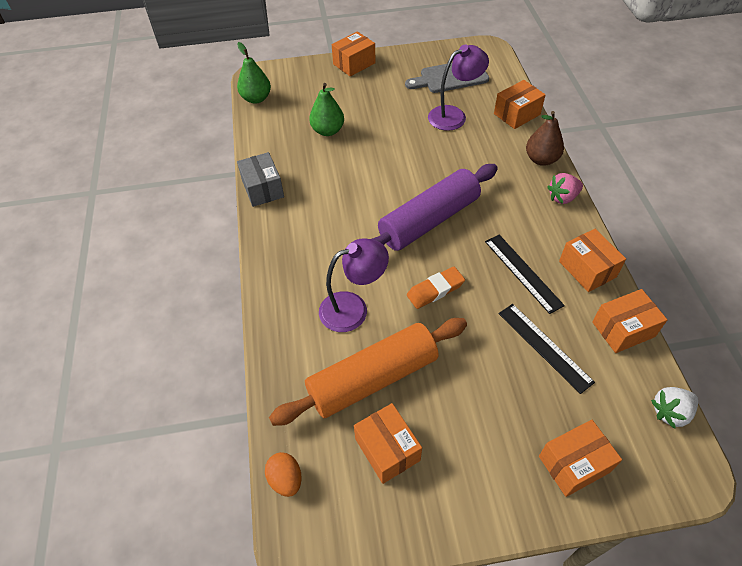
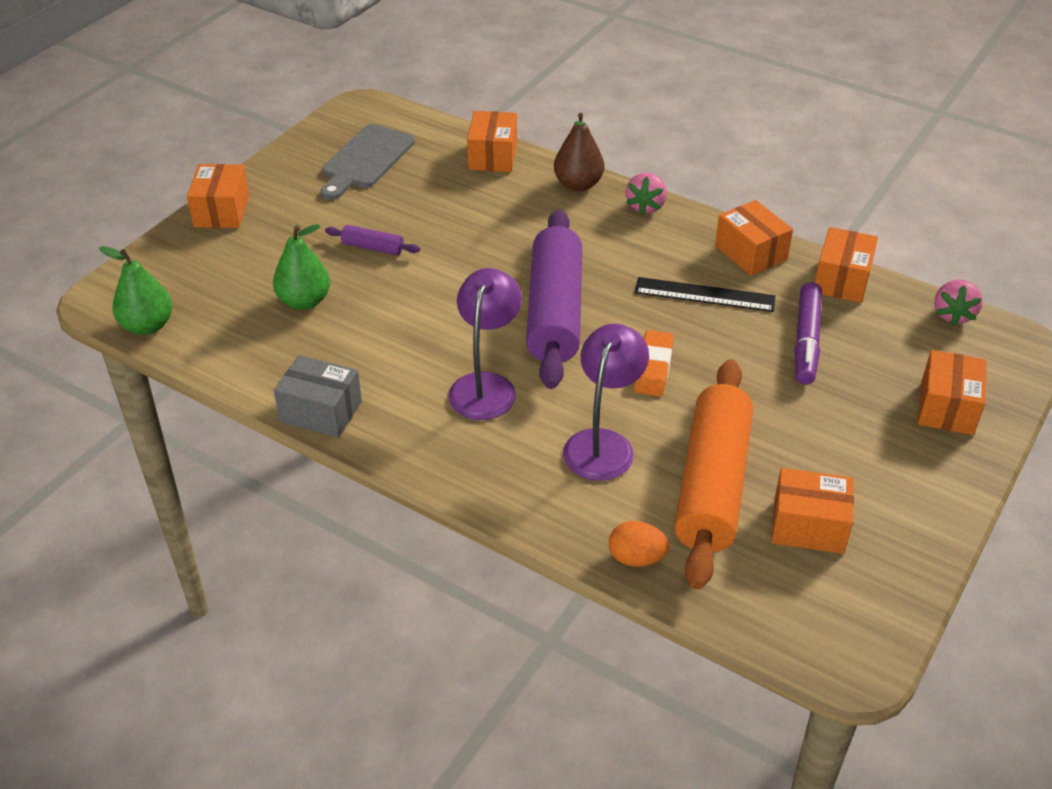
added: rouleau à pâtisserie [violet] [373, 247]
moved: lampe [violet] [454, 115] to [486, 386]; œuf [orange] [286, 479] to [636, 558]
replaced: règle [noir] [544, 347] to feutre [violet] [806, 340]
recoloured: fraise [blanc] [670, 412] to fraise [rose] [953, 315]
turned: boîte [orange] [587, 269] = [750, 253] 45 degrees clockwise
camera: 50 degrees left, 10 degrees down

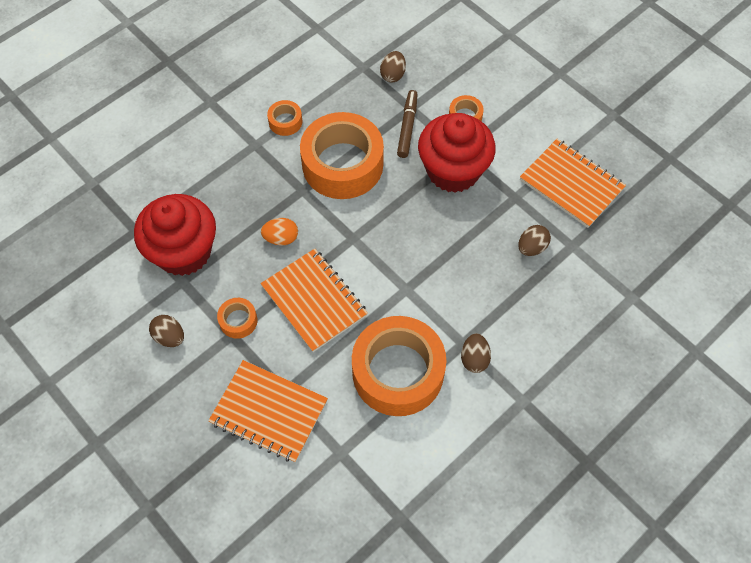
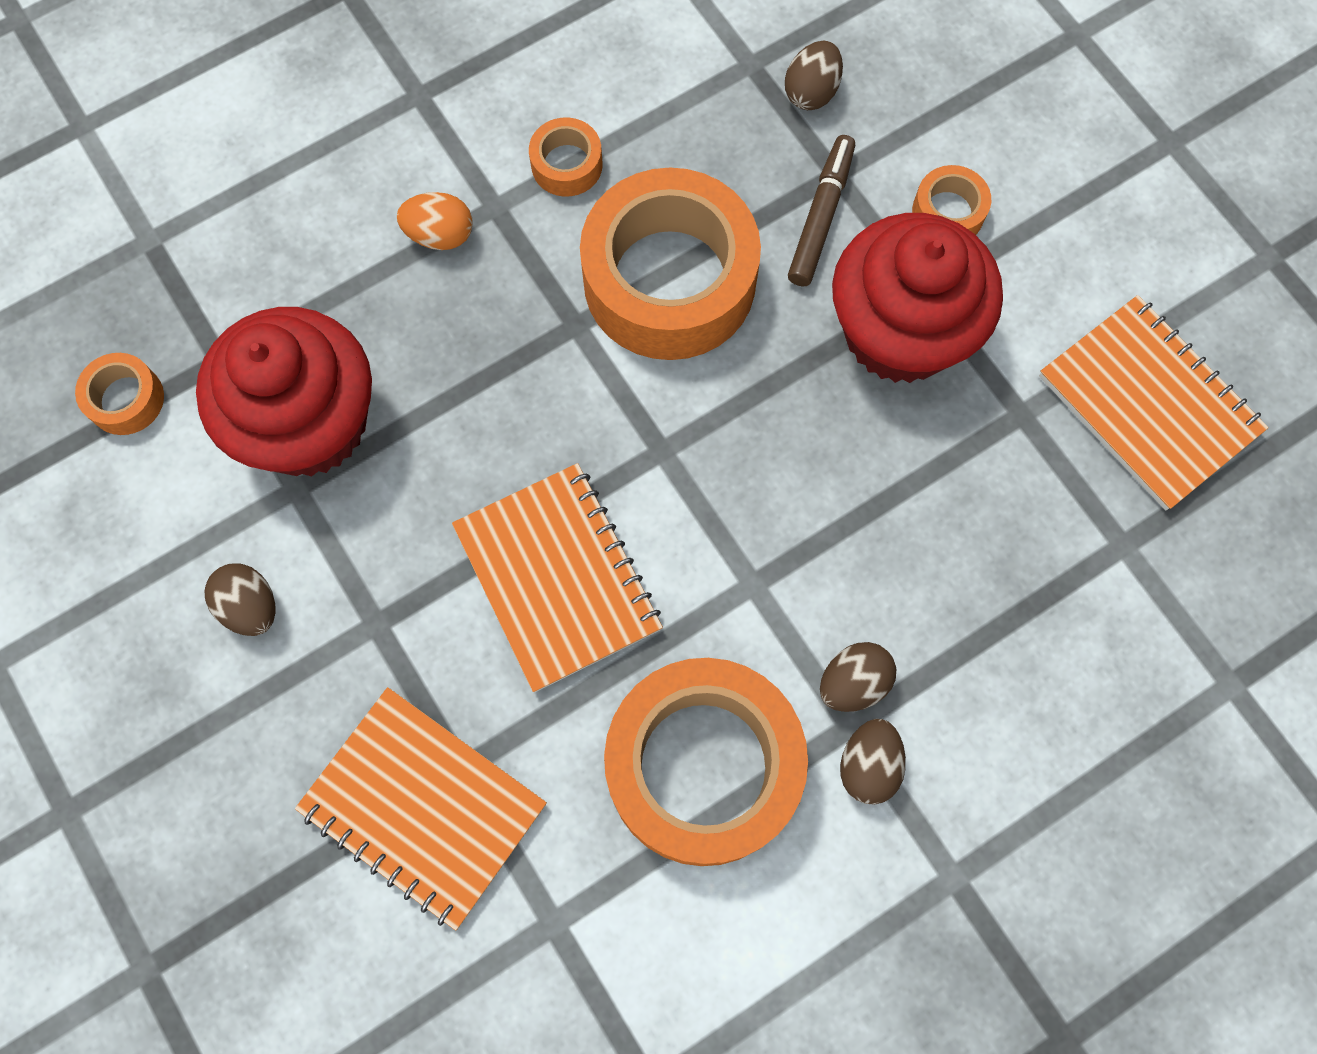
moved: ruban adhésif [orange] [238, 321] to [126, 399]; œuf [orange] [281, 238] to [440, 235]; œuf [marron] [531, 247] to [853, 683]
camera: 10 degrees right, 10 degrees up

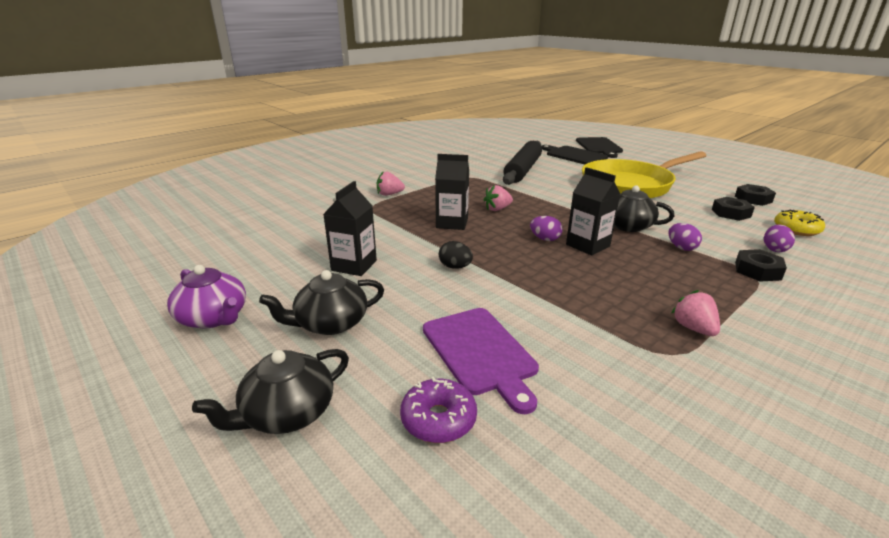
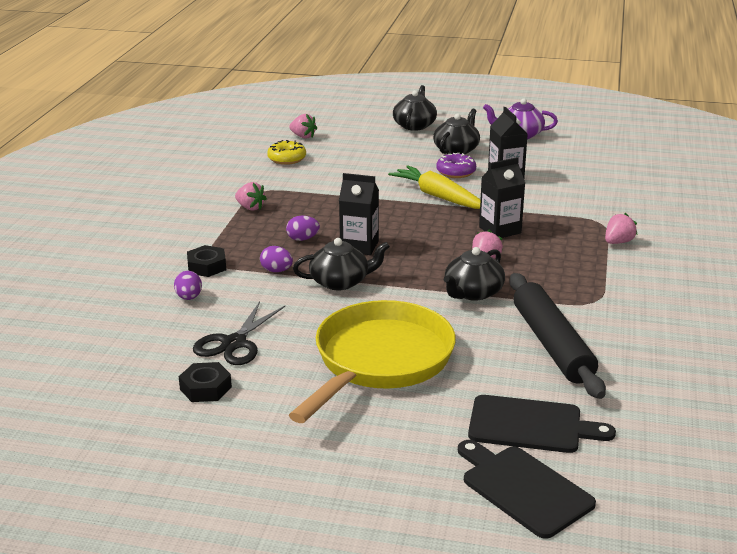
removed: planche à découper [violet] [480, 352]
added: fraise [rose] [303, 136]; théière [noir] [473, 292]
moved: beignet [jaune] [796, 229] to [287, 159]; œuf [violet] [545, 239] to [303, 239]; beignet [violet] [438, 419] to [456, 172]
replaced: écrou [noir] [731, 213] to ciseaux [noir] [234, 343]; œuf [noir] [455, 267] to carotte [jaune] [438, 196]
camera: 145 degrees right, 0 degrees up

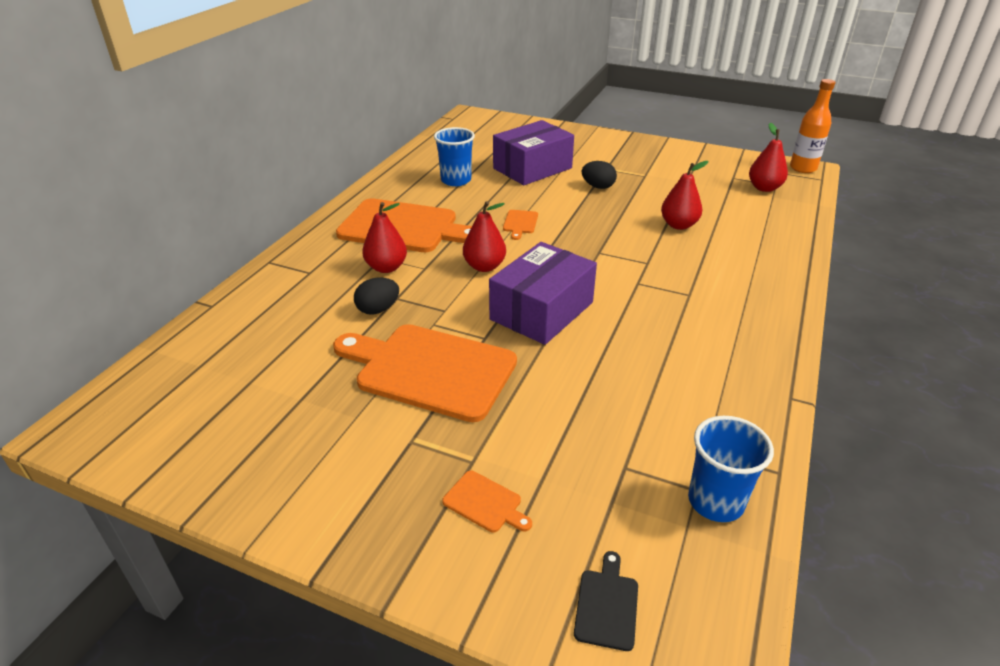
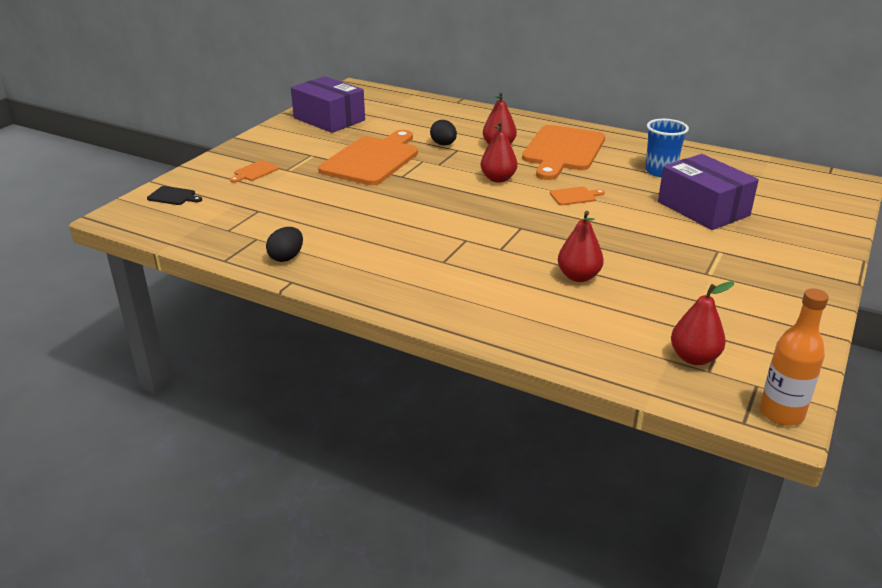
removed: gobelet [bleu] [715, 501]
moved: œuf [noir] [598, 187] to [286, 257]; boîte [violet] [542, 311] to [329, 119]
turned: planche à découper [orange] [520, 223] = [574, 196] 150 degrees clockwise
camera: 95 degrees right, 5 degrees down

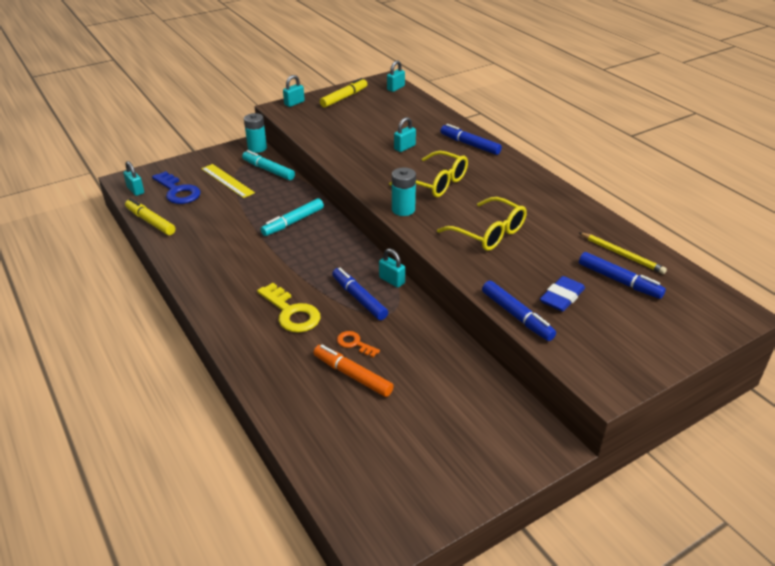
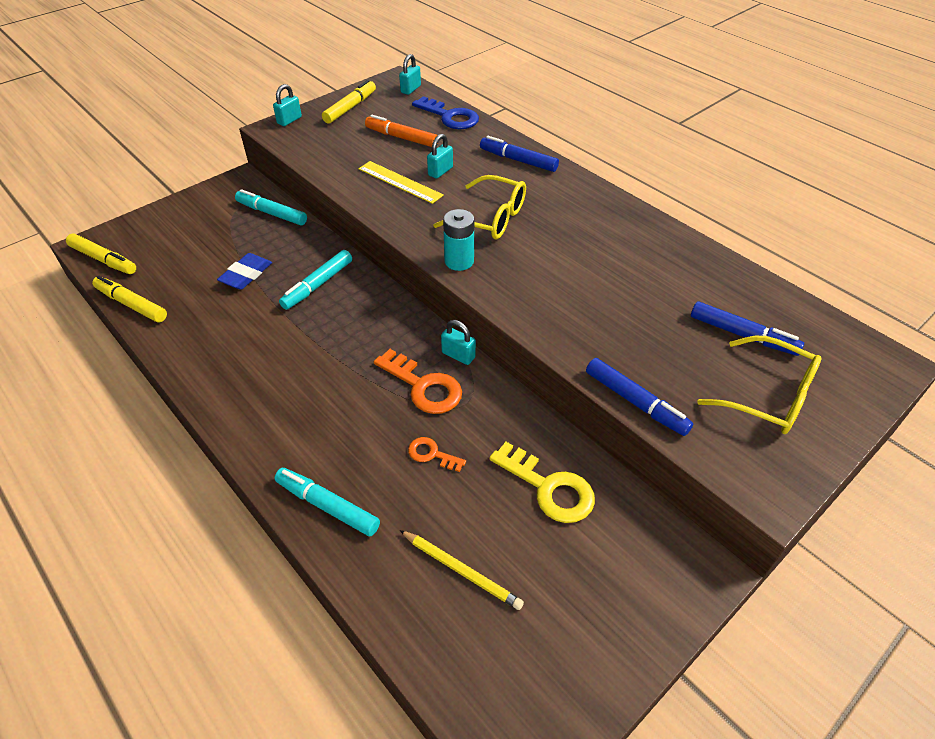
removed: pile [turquoise] [257, 148]
added: feutre [turquoise] [327, 506]
moved: gomme [bleu] [562, 297] to [246, 275]; règle [jaune] [227, 180] to [400, 182]; feutre [orange] [352, 375] to [401, 138]; crayon [jaune] [621, 255] to [461, 570]; clé [bleu] [178, 191] to [450, 117]; clé [jaune] [291, 312] to [549, 488]; lunettes [jaune] [488, 233] to [767, 396]
replaced: cadenas [turquoise] [135, 190] to feutre [jaune] [103, 260]; feutre [bleu] [359, 298] to clé [orange] [423, 386]
camera: 10 degrees left, 10 degrees up

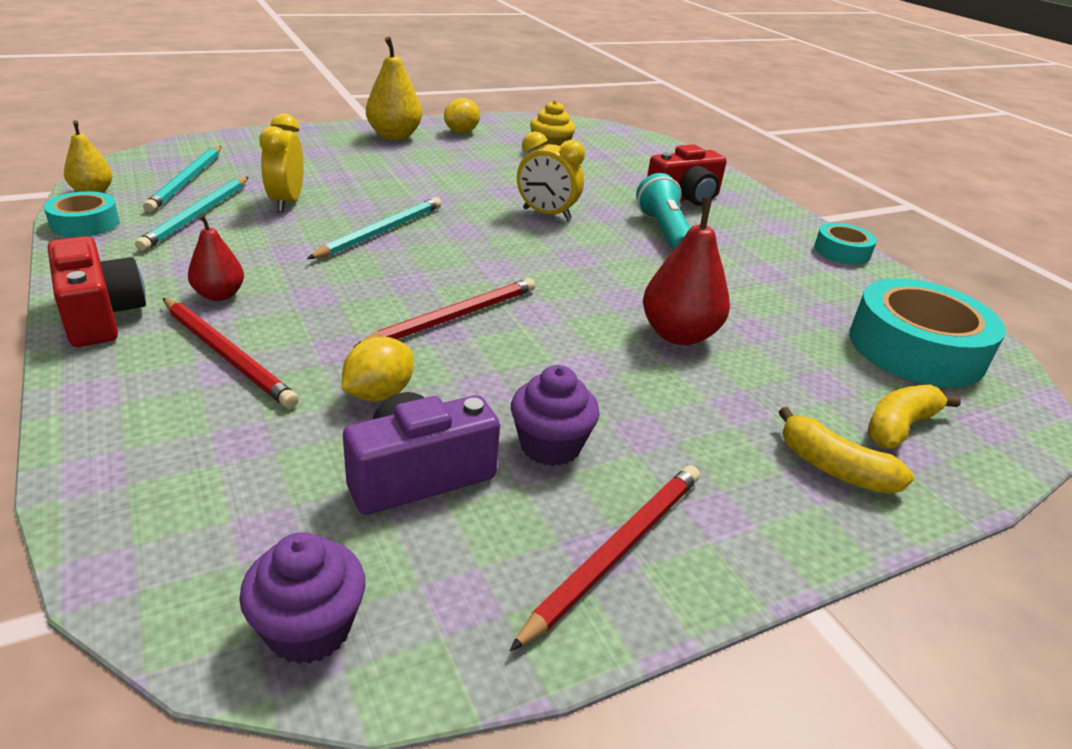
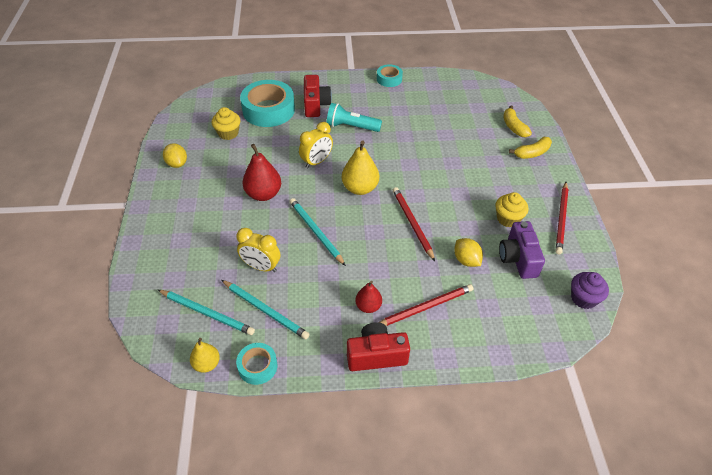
moved: ruban adhésif [turquoise] [915, 348] to [268, 110]; poire [rouge] [678, 335] to [263, 194]; poire [jaune] [394, 136] to [360, 188]
recoloured: muffin [violet] [550, 445] to muffin [jaune] [508, 219]
turned: crayon [rouge] [616, 551] = [561, 219] 135 degrees counterclockwise
camera: 65 degrees left, 15 degrees up

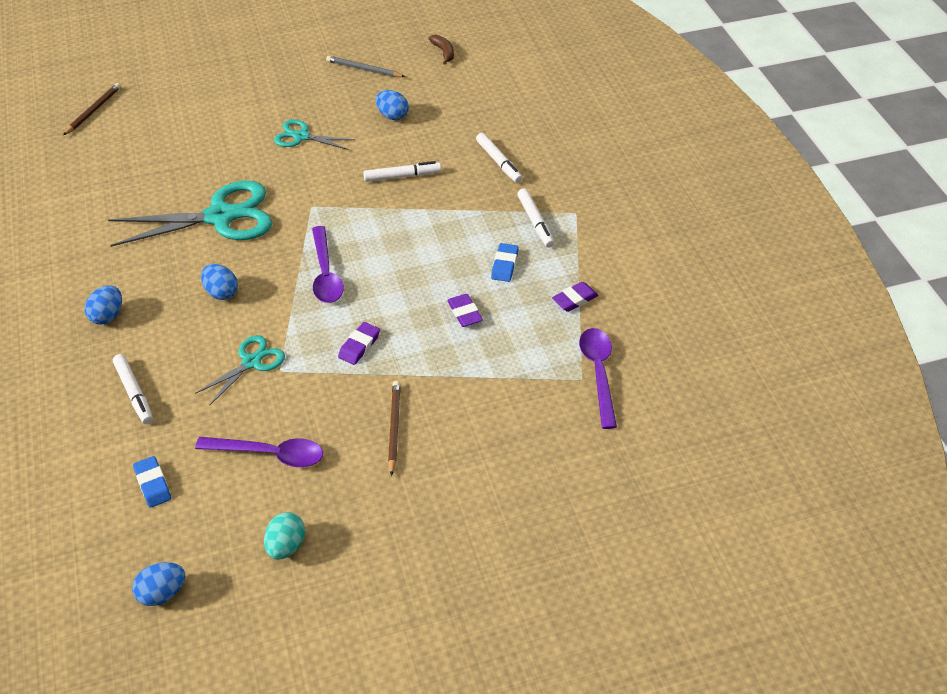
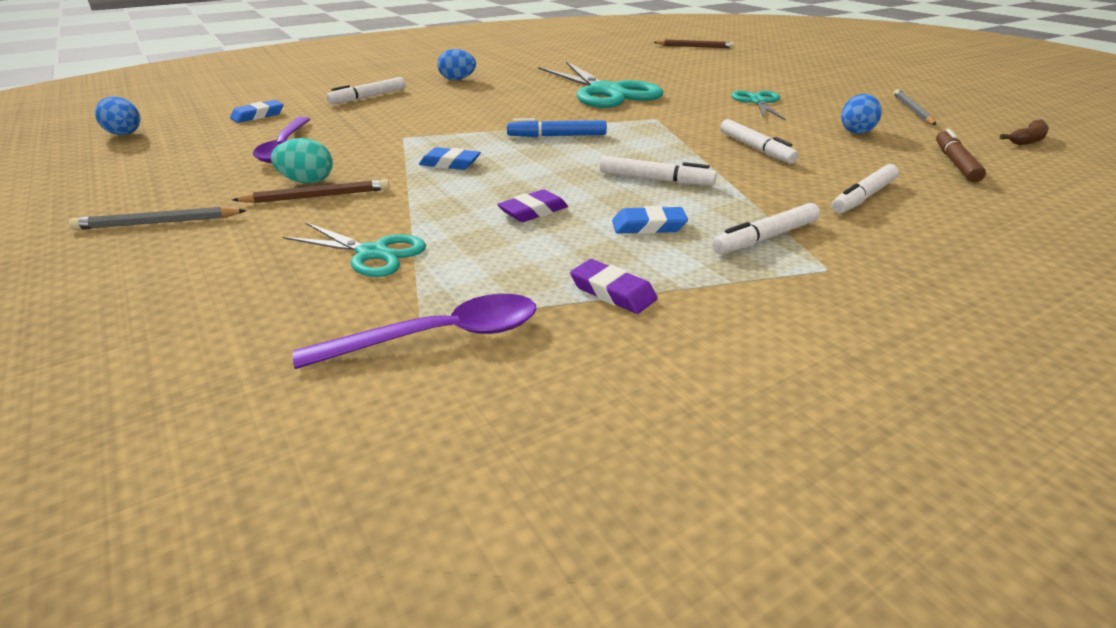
removed: œuf [bleu] [221, 292]
added: crayon [gris] [158, 223]; feutre [blanc] [655, 179]; feutre [marron] [955, 163]
moved: œuf [turquoise] [286, 546] to [307, 181]; ciseaux [turquoise] [251, 362] to [372, 253]
replaced: cuillère [violet] [325, 273] to feutre [bleu] [557, 136]
recoloured: gomme [violet] [359, 346] to gomme [bleu] [450, 164]
camera: 75 degrees right, 15 degrees down

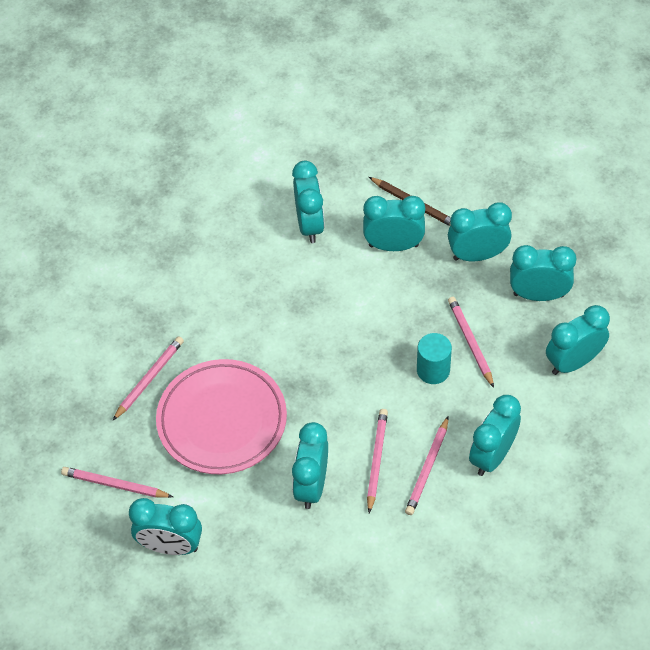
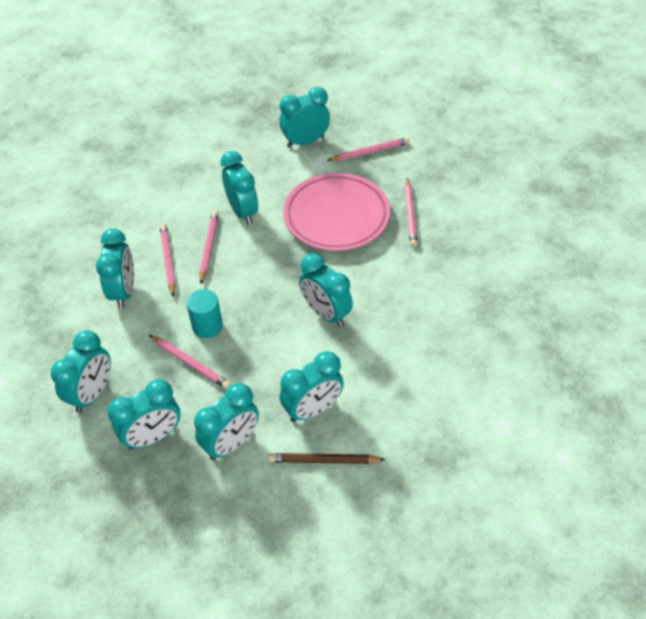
moved: réveil [turquoise] [309, 224] to [326, 313]
turned: crayon [rose] [376, 460] = [209, 247] 150 degrees counterclockwise
camera: 145 degrees right, 5 degrees down

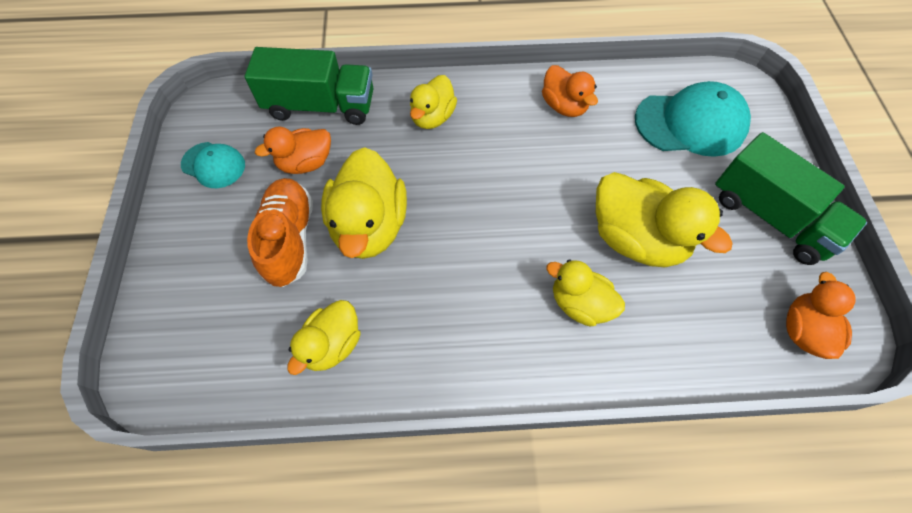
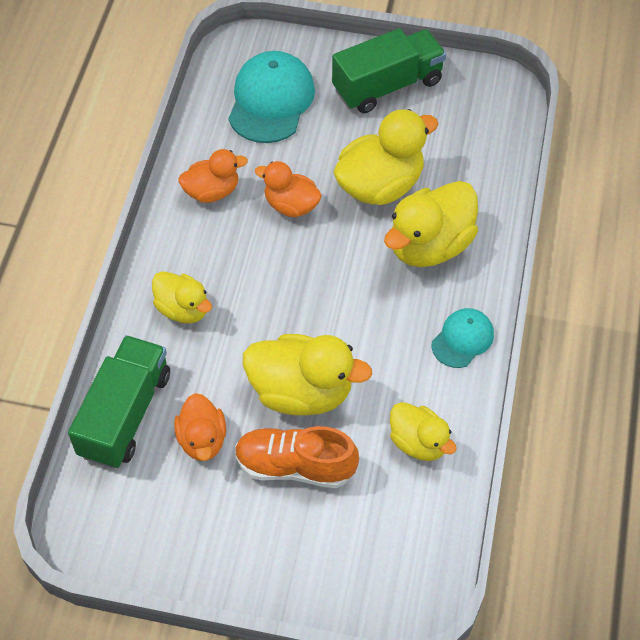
moved: canard [orange] [803, 330] to [291, 205]; casquette [turquoise] [213, 165] to [462, 339]
resized: canard [jaune] [579, 304] = [429, 245] x1.65
camera: 75 degrees left, 5 degrees down

